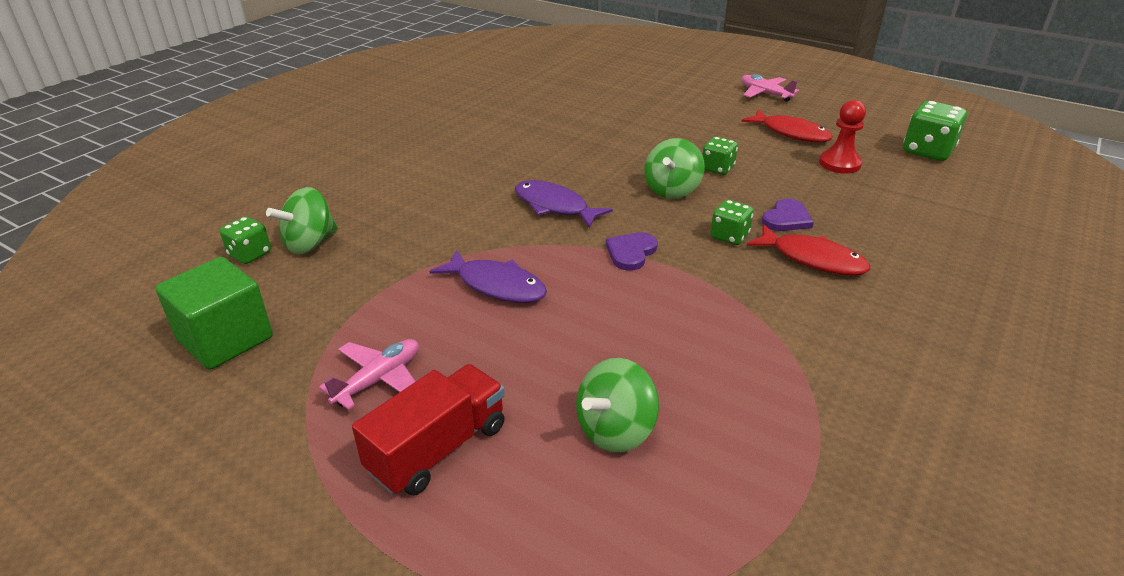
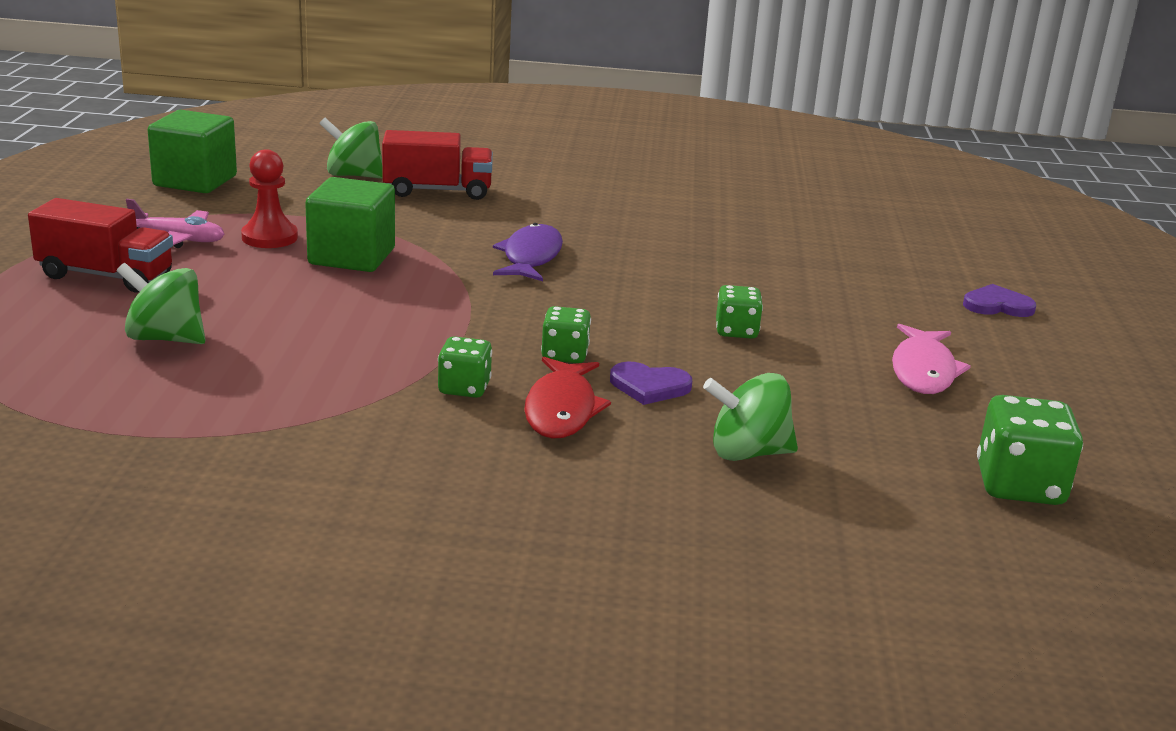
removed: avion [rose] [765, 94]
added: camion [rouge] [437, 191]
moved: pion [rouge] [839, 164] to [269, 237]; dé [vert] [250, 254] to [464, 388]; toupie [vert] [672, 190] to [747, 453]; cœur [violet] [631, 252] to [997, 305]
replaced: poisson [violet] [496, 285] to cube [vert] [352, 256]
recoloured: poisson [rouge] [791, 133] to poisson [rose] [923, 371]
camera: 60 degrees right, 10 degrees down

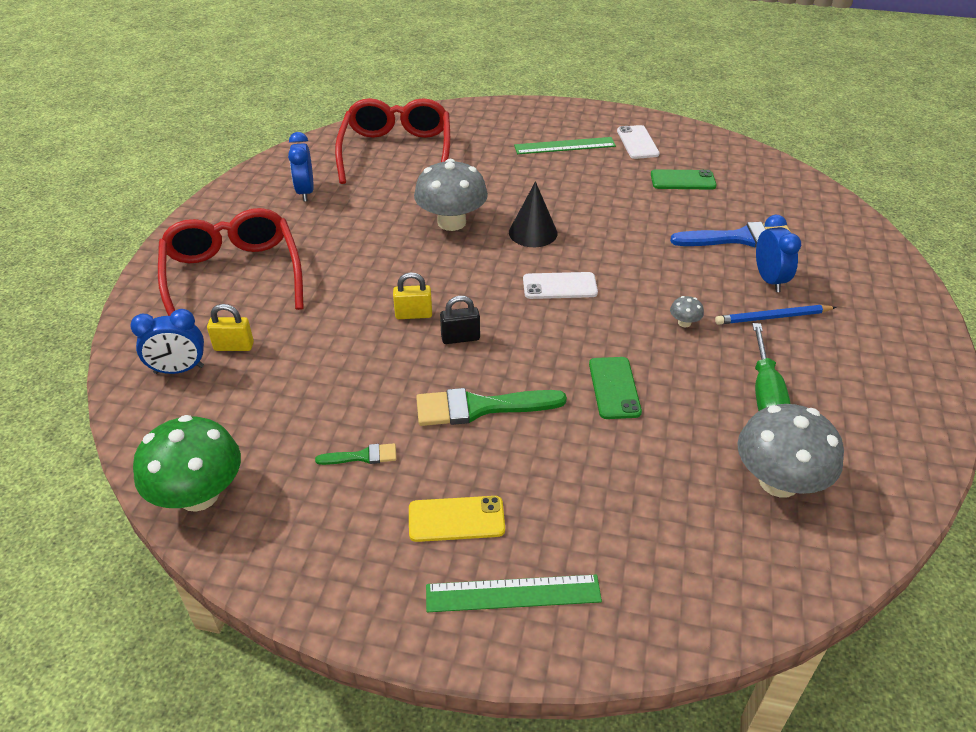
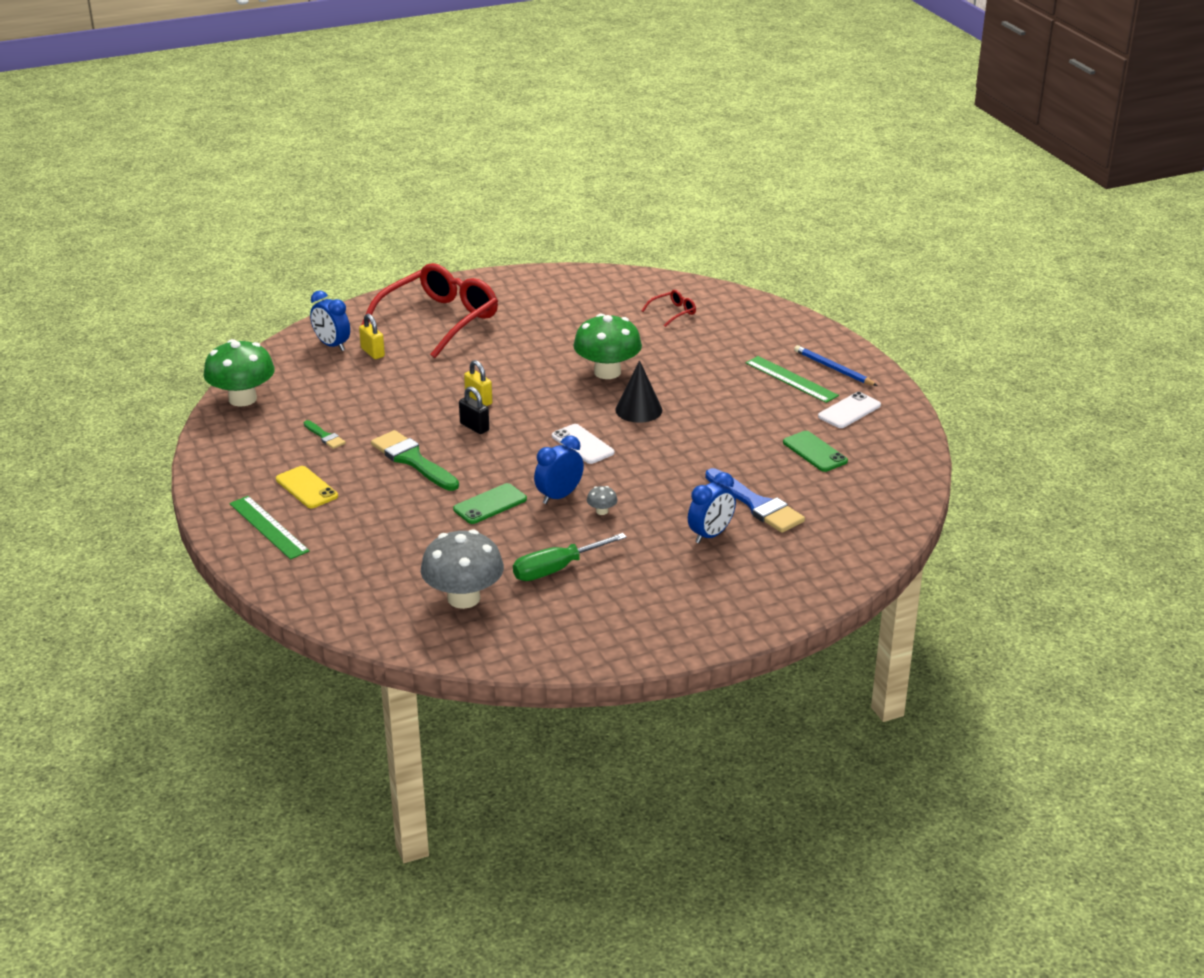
moved: réveil [bleu] [305, 192] to [559, 496]; crayon [bleu] [772, 317] to [833, 368]
recoloured: champignon [gris] [451, 222] to champignon [vert] [607, 372]
resized: lunettes [rouge] [396, 152] = [673, 313] x0.41
camera: 55 degrees right, 10 degrees down

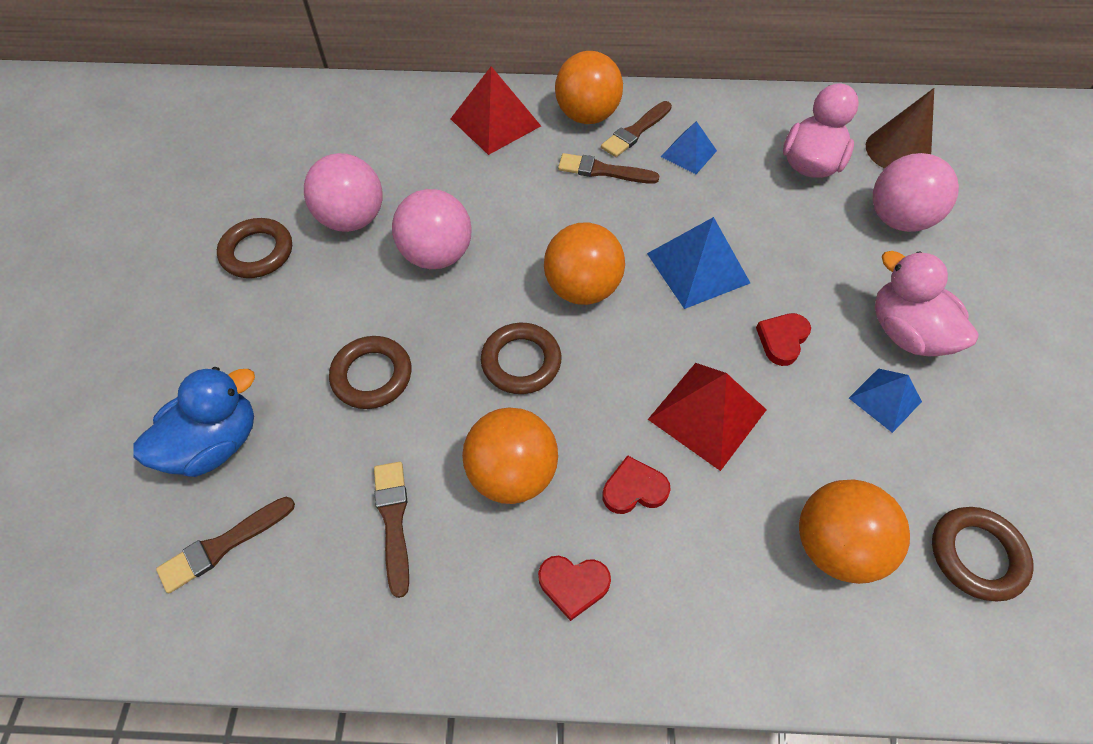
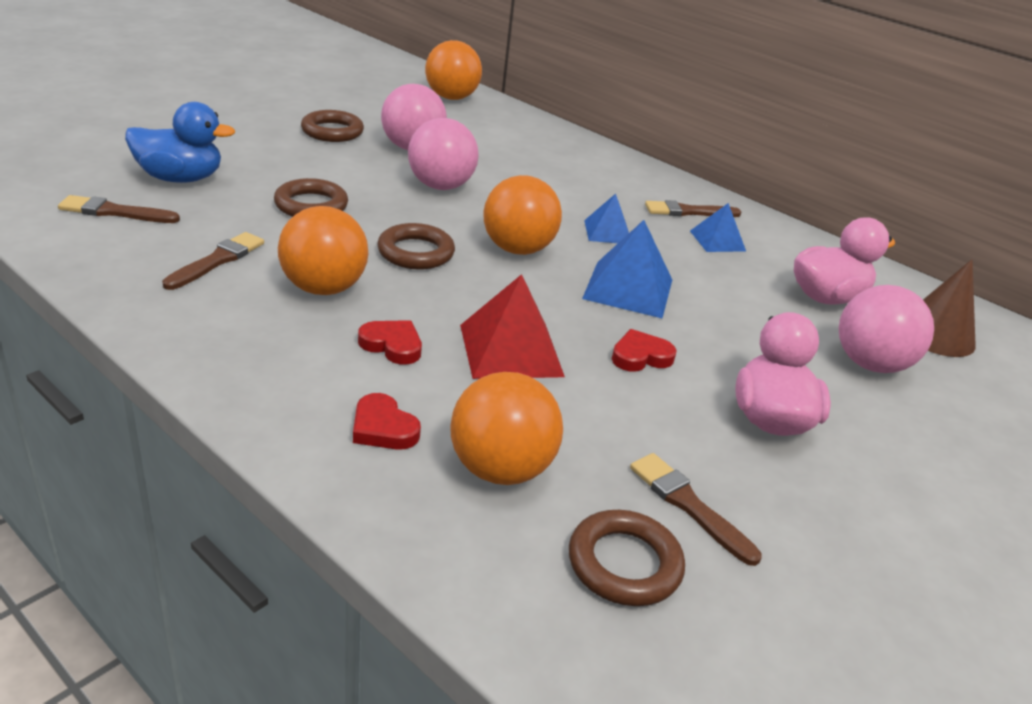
removed: pyramide [rouge] [495, 122]
moved: cœur [rouge] [573, 585] to [383, 428]; balle [orange] [587, 116] to [451, 98]; pyramide [bleu] [885, 399] to [608, 232]; pinceau [marron] [603, 171] to [688, 505]
camera: 35 degrees right, 25 degrees down

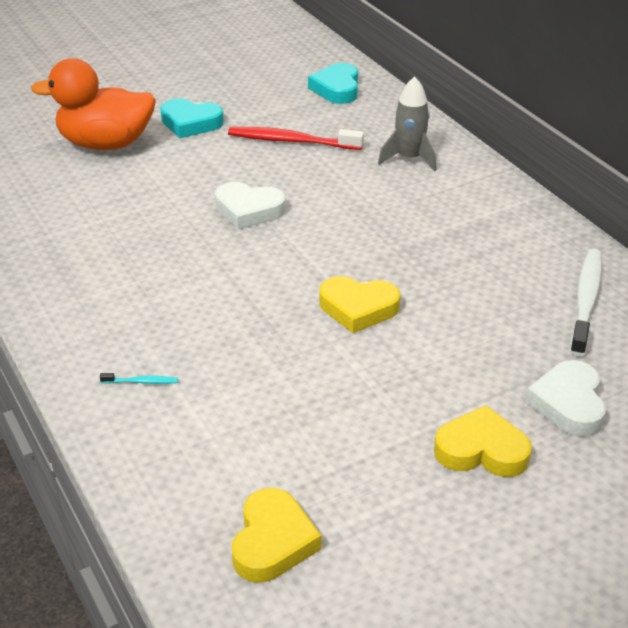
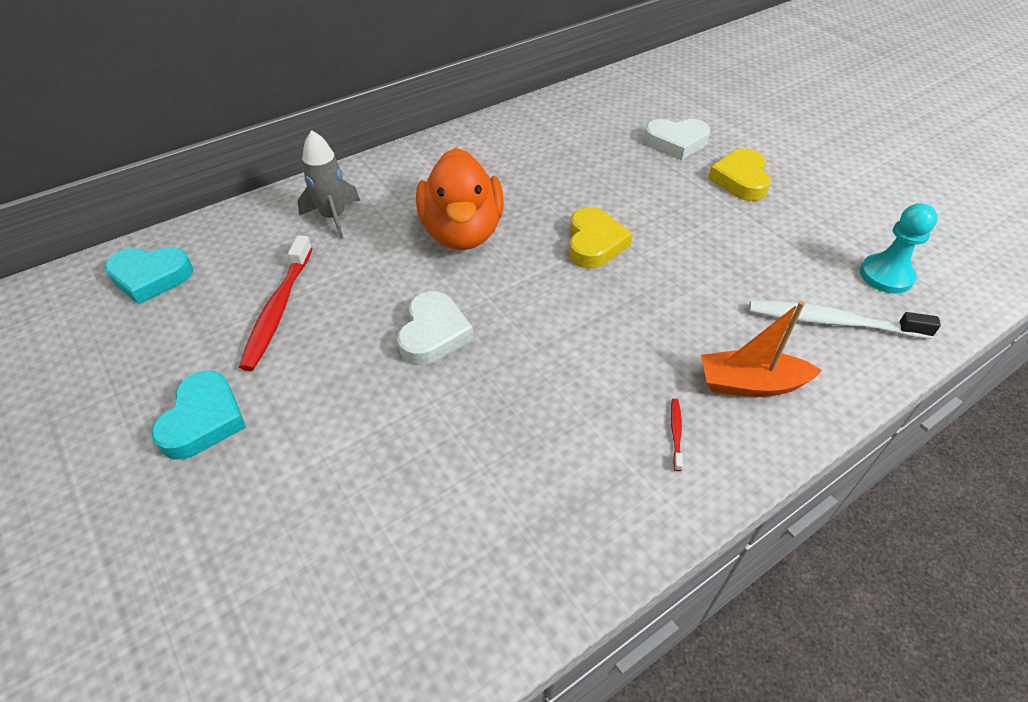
added: brosse à dents [rouge] [676, 433]
moved: canard [orange] [106, 144] to [462, 232]; brosse à dents [blanc] [586, 301] to [832, 322]
replaced: brosse à dents [turquoise] [141, 382] to bateau [orange] [750, 384]; cœur [jaune] [272, 541] to pion [turquoise] [886, 275]
camera: 95 degrees left, 10 degrees up

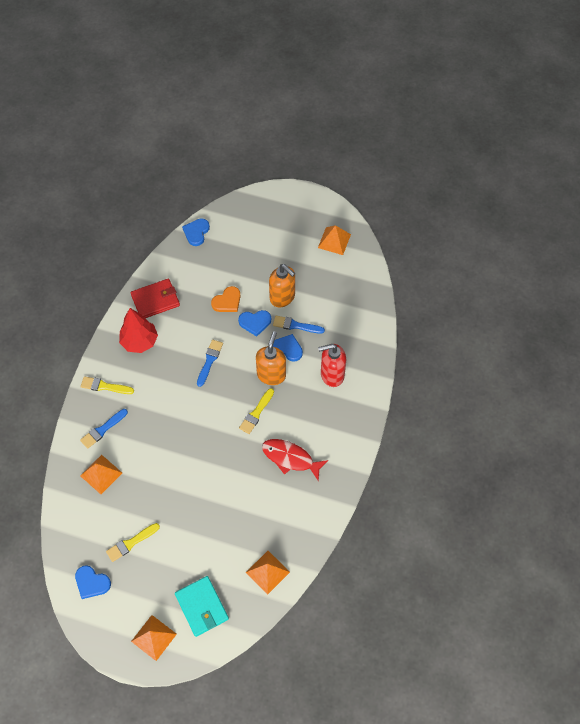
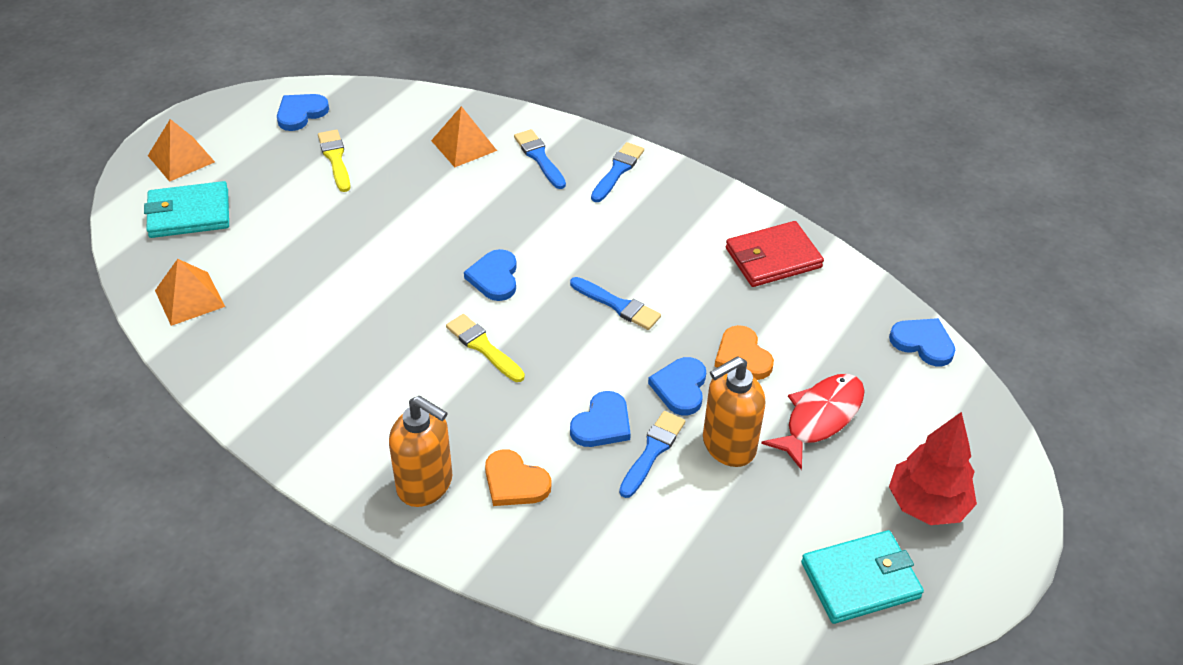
added: cœur [bleu] [494, 277]
moved: distributeur de savon [orange] [271, 375] to [425, 484]; poisson [rouge] [290, 458] to [820, 418]; arbre [rouge] [140, 341] to [927, 505]
replaced: distributeur de savon [rouge] [332, 375] to cœur [orange] [515, 482]; pyramide [orange] [334, 241] to portefeuille [turquoise] [860, 580]
recoloured: pinceau [jaune] [105, 386] to pinceau [bleu] [617, 171]
turned: portefeuille [rouge] [155, 300] = [773, 258] 75 degrees clockwise
camera: 105 degrees right, 15 degrees down

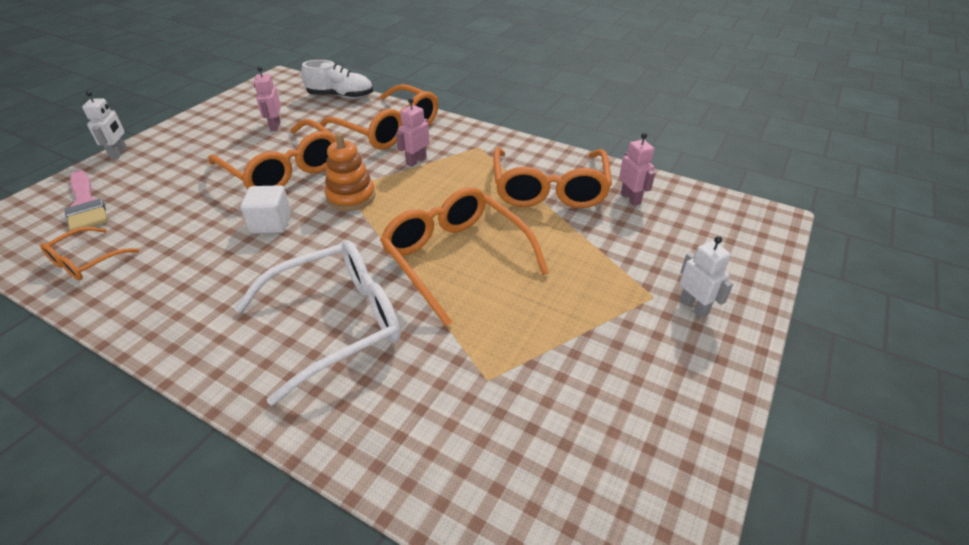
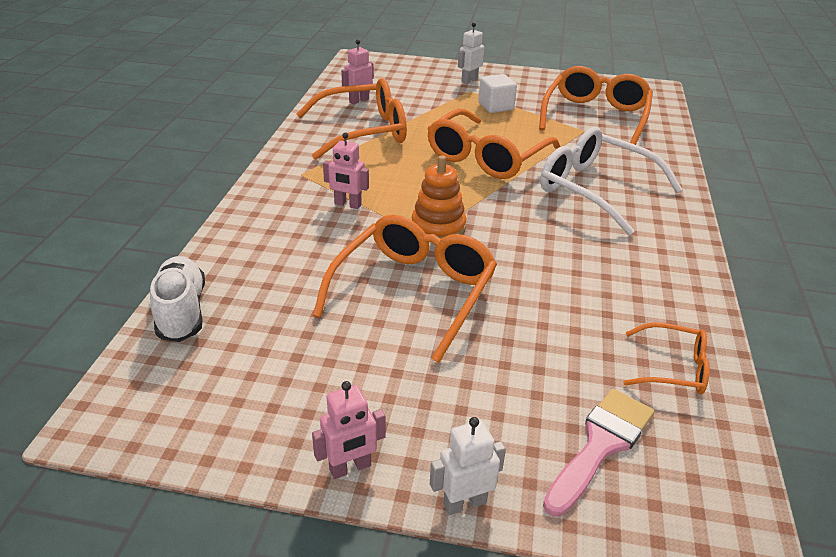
moved: robot [rose] [275, 126] to [350, 468]; cube [blanc] [271, 223] to [496, 106]; lunettes [orange] [388, 129] to [595, 116]
camera: 110 degrees left, 5 degrees down

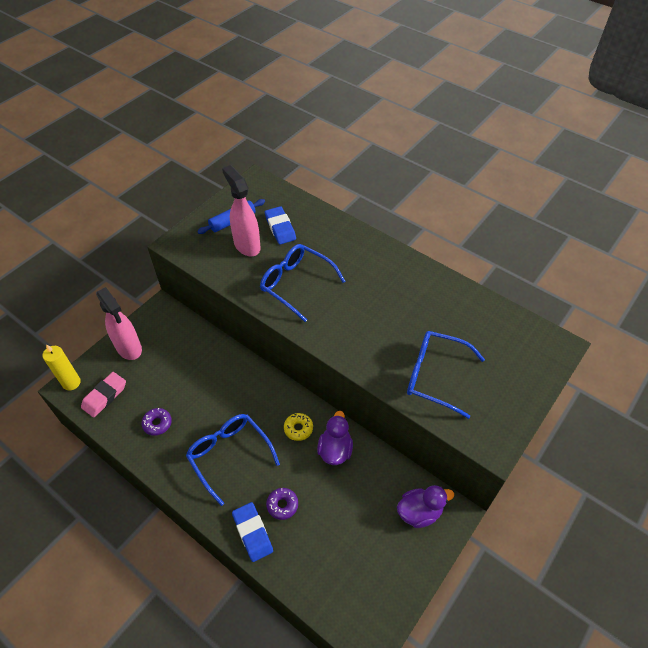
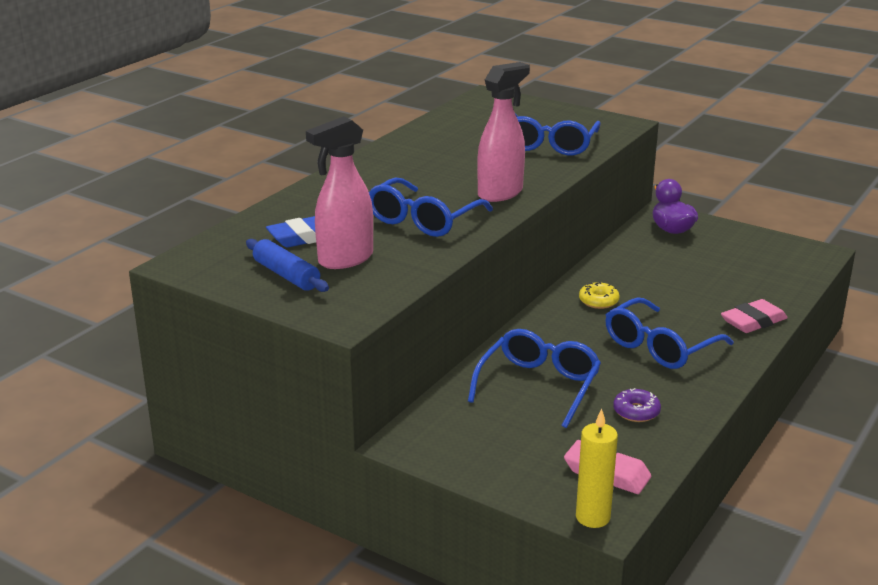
removed: beignet [violet] [282, 505]; canard [violet] [335, 450]
added: lunettes [bleu] [538, 386]
moved: vaporisateur [rose] [129, 348] to [500, 193]
recoloured: gomme [bleu] [252, 533] to gomme [rose] [753, 321]
camera: 95 degrees left, 25 degrees down

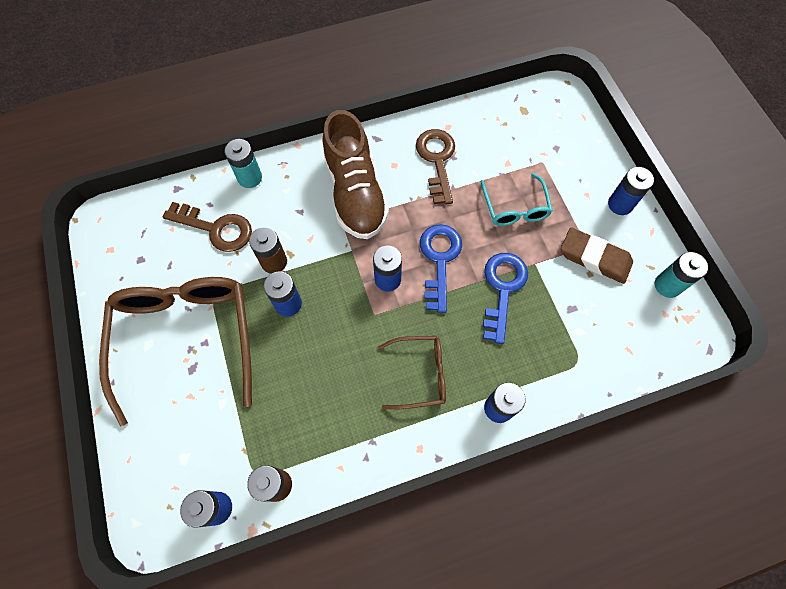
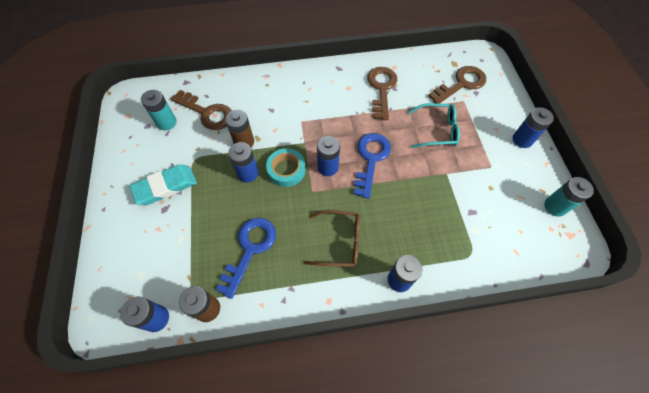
removed: chaussure [marron] [355, 193]; gomme [marron] [594, 258]
added: ruban adhésif [turquoise] [286, 170]; clé [marron] [461, 84]
moved: pile [turquoise] [250, 178] to [167, 122]; clé [bleu] [502, 289] to [250, 249]
replaced: lunettes [marron] [186, 339] to gomme [turquoise] [165, 186]
turned: lunettes [turquoise] [515, 207] = [437, 130] 90 degrees counterclockwise
camera: 10 degrees right, 5 degrees down

